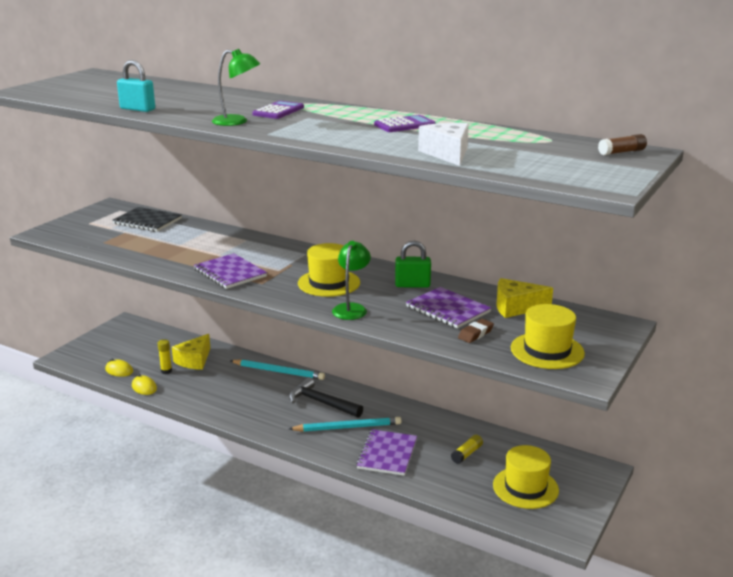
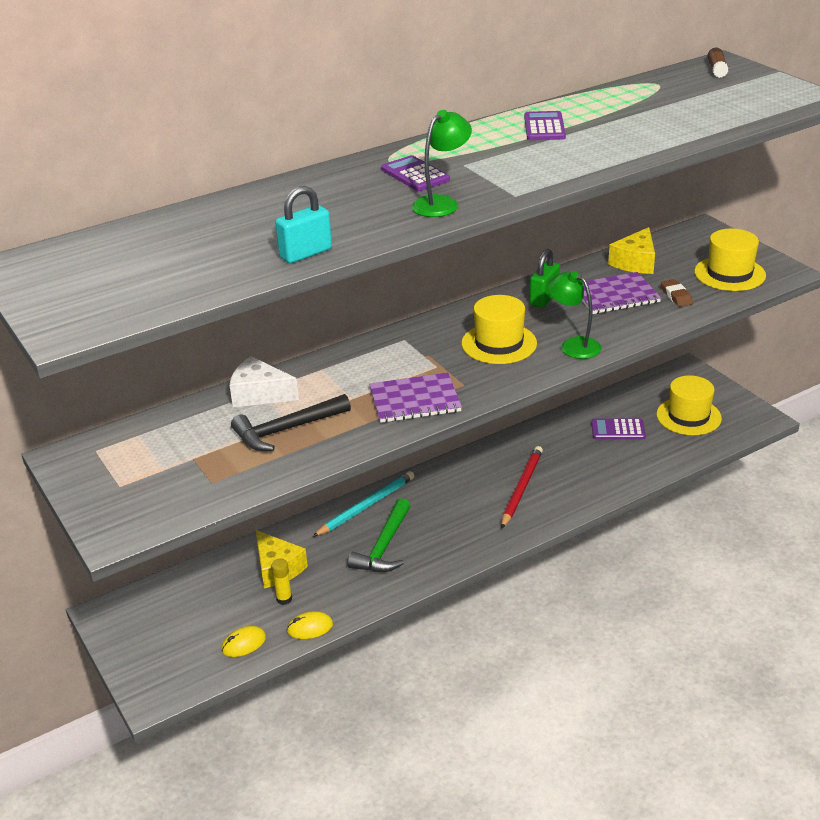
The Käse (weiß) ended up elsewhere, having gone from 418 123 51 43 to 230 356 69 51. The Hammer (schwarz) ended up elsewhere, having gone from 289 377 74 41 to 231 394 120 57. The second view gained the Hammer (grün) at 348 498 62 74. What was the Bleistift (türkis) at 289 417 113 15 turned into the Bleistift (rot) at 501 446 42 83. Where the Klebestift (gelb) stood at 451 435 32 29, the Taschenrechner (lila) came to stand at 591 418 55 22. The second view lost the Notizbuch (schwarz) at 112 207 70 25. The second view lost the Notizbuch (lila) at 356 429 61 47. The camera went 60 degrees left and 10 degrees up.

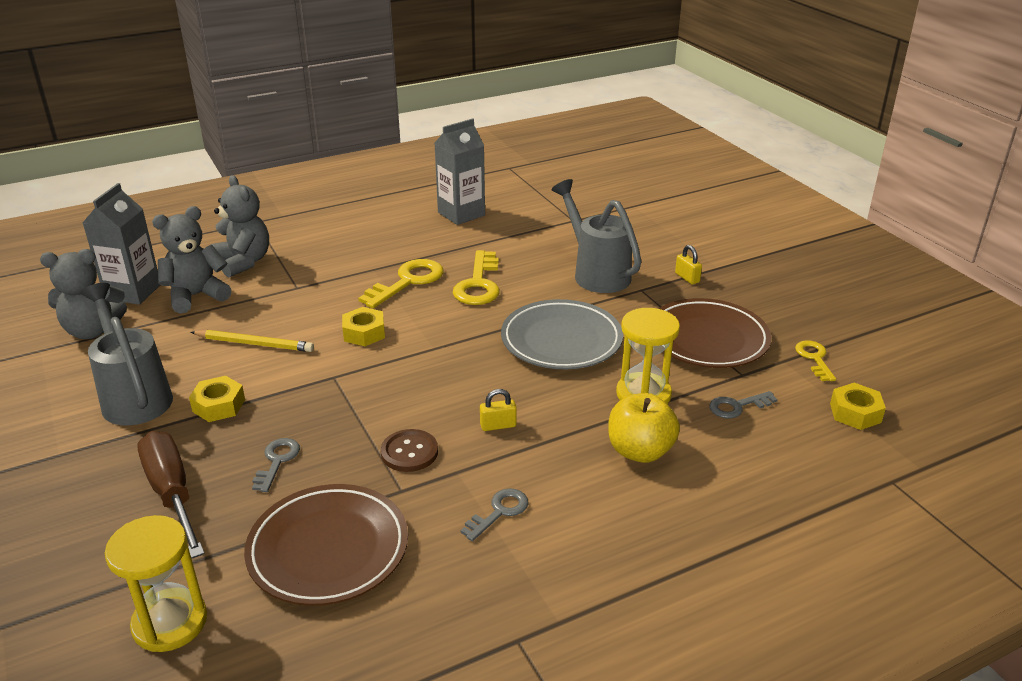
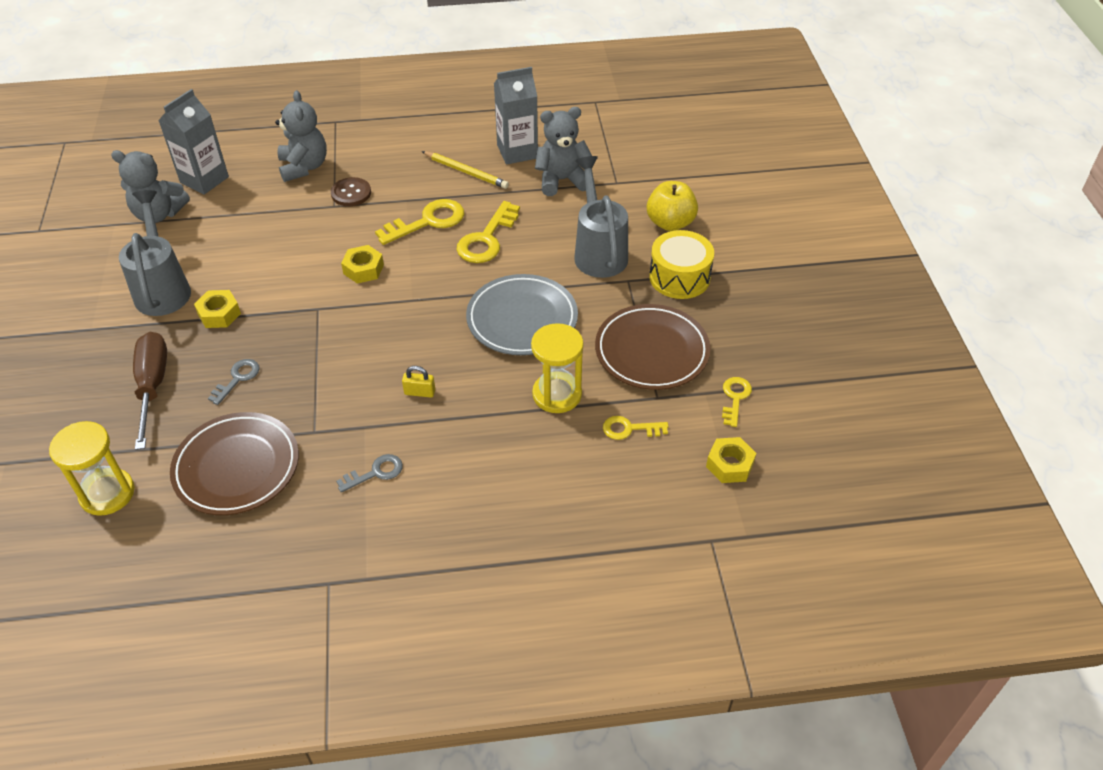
The Knopf (braun) ended up elsewhere, having gone from 381 429 57 43 to 331 177 40 29. The Bleistift (gelb) ended up elsewhere, having gone from 191 330 123 22 to 422 151 87 38. The Teddybär (grau) ended up elsewhere, having gone from 152 206 79 108 to 535 107 57 89. What was the Schlüssel (grau) at 709 391 69 27 turned into the Schlüssel (gelb) at 603 416 65 24. The Apfel (gelb) ended up elsewhere, having gone from 608 393 72 70 to 647 181 51 50. Where the Vorhängeschloss (gelb) stood at 675 245 27 39, the Trommel (gelb) came to stand at 649 230 65 69. The camera went 20 degrees right and 15 degrees up.

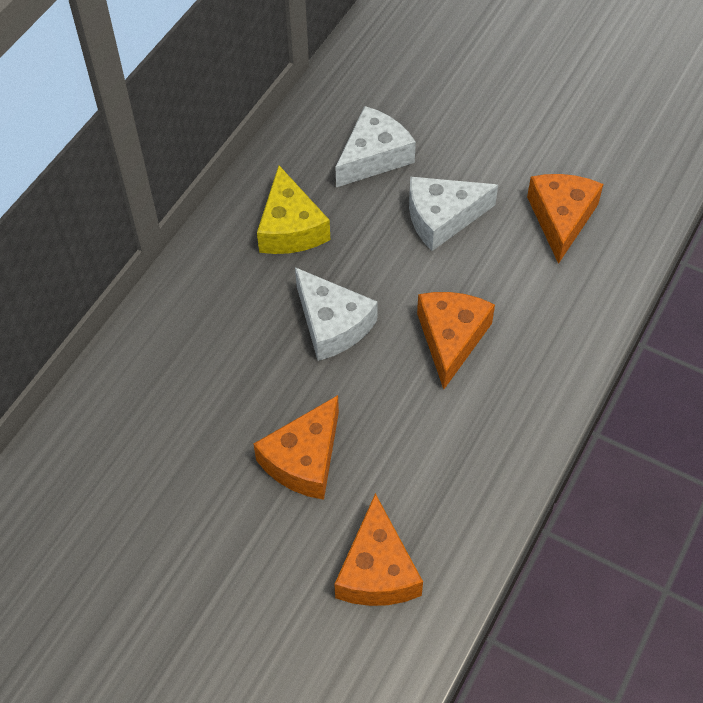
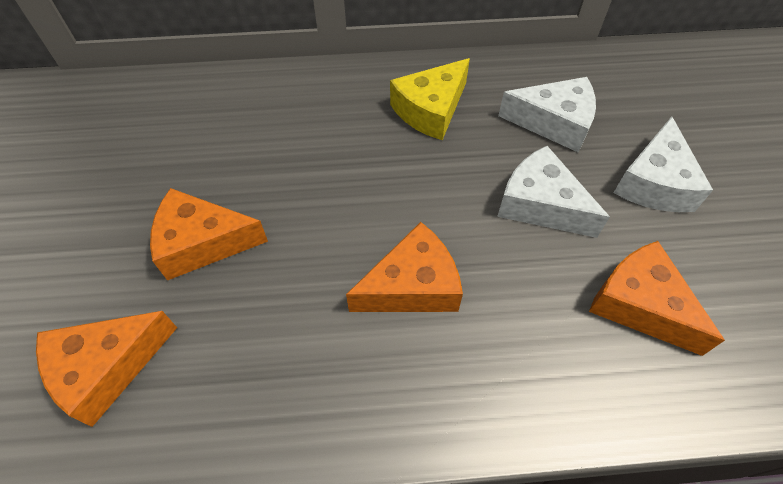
The Käse (orange) at 527 174 76 90 ended up facing another way, 105 degrees counterclockwise from before. The Käse (weiß) ended up elsewhere, having gone from 295 267 83 94 to 613 117 100 95. The camera went 55 degrees right and 0 degrees up.

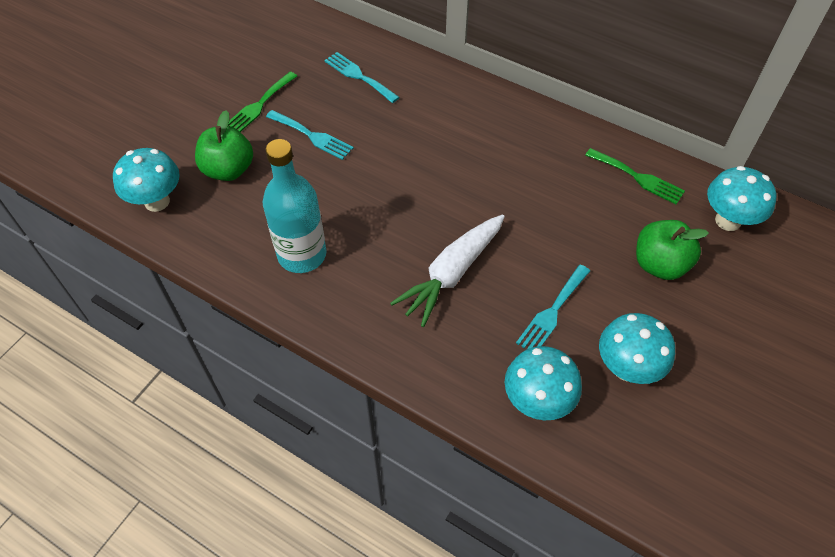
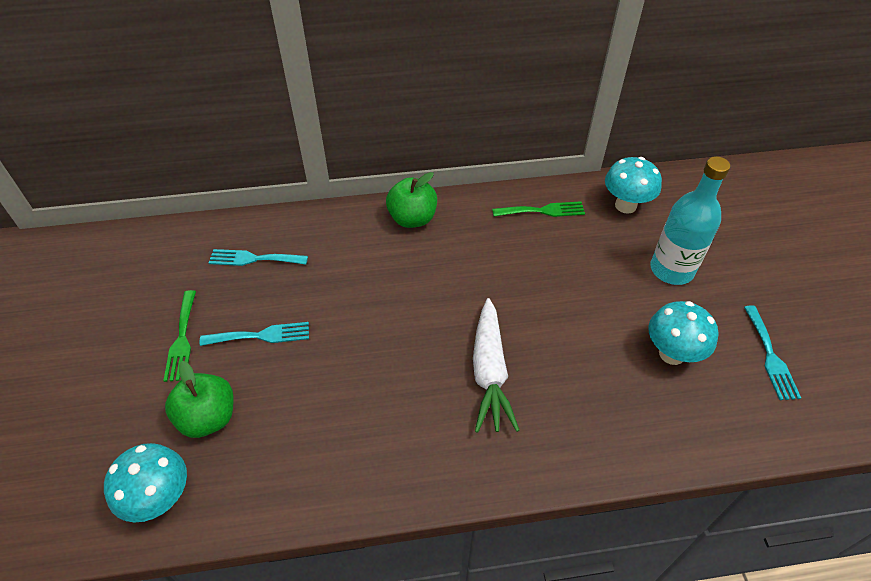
The Apfel (grün) ended up elsewhere, having gone from 636 220 73 60 to 386 172 51 56. The Flasche (türkis) ended up elsewhere, having gone from 263 139 63 134 to 650 156 81 129. The Gabel (türkis) ended up elsewhere, having gone from 516 265 74 84 to 744 305 57 95. The second view lost the Pilz (türkis) at 505 346 77 74. The camera went 40 degrees left and 5 degrees down.

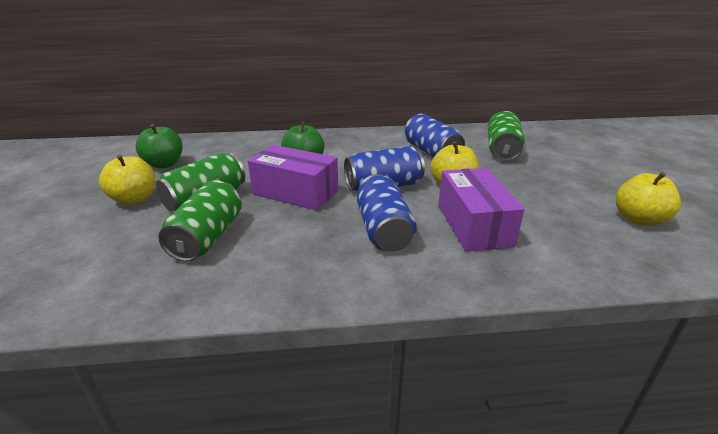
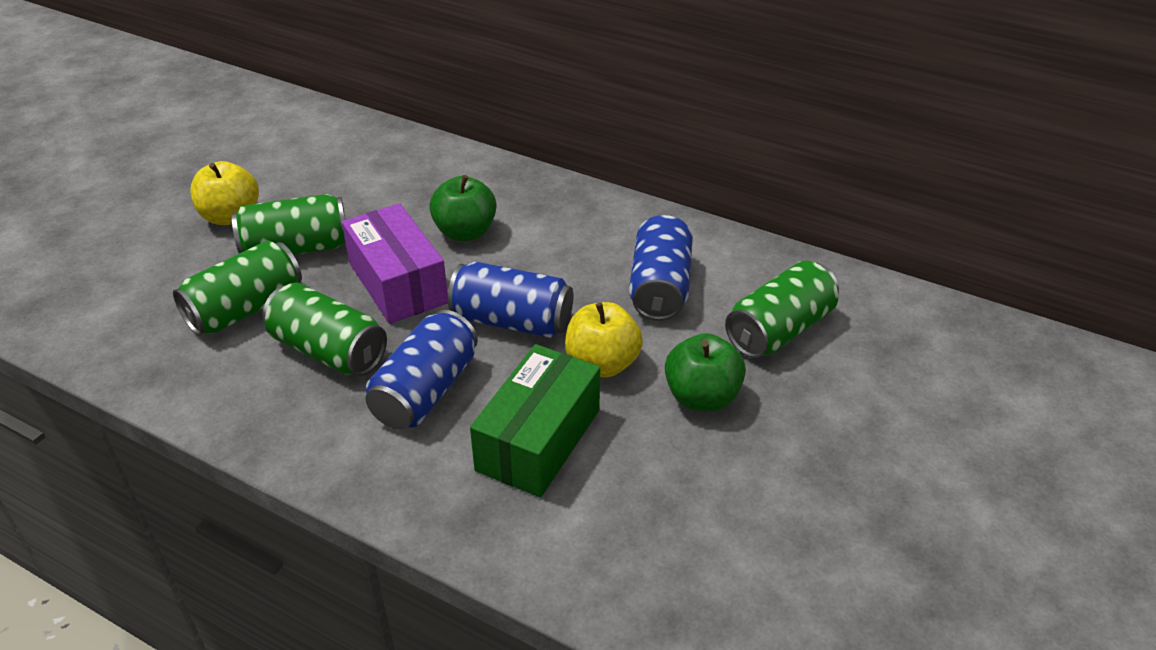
The second view gained the Dose (grün) at 263 283 124 93. What was the Schachtel (lila) at 438 168 86 84 turned into the Schachtel (grün) at 470 344 130 153. The Apfel (grün) ended up elsewhere, having gone from 136 124 47 45 to 665 333 81 78. The second view lost the Apfel (gelb) at 616 172 65 54. The camera went 35 degrees right and 10 degrees up.

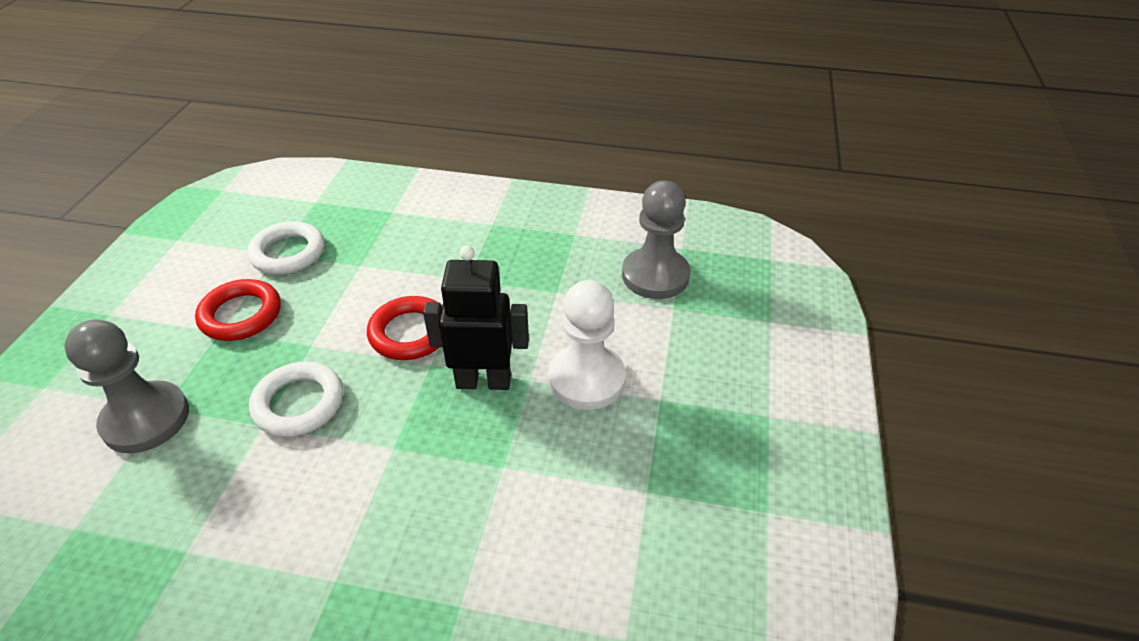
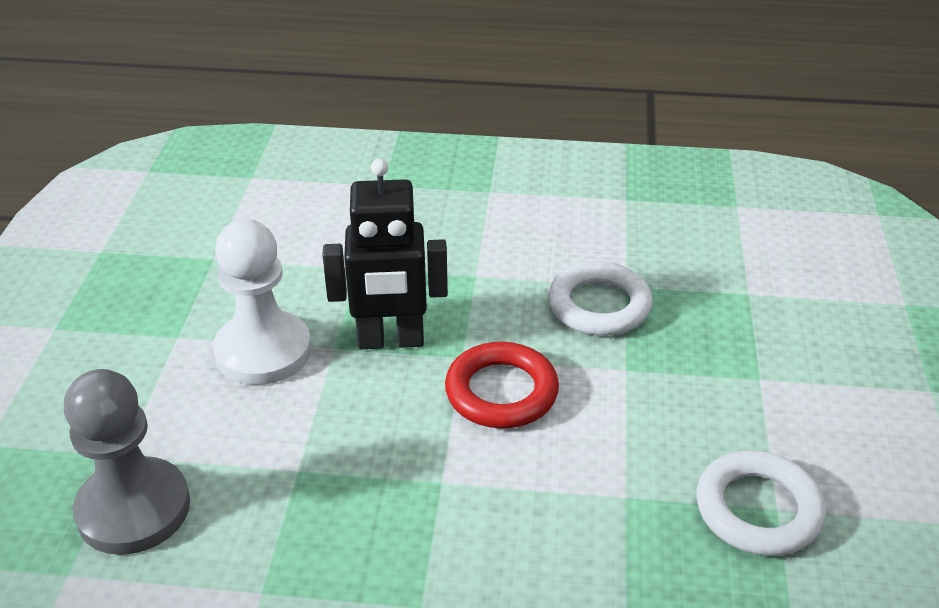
The second view lost the Bauer (grau) at 64 319 125 134. The second view lost the Ring (rot) at 195 279 86 62. The camera went 175 degrees right and 5 degrees down.

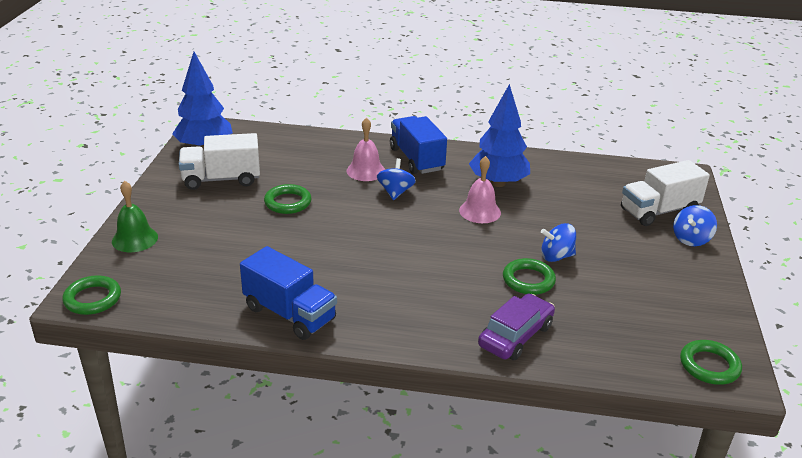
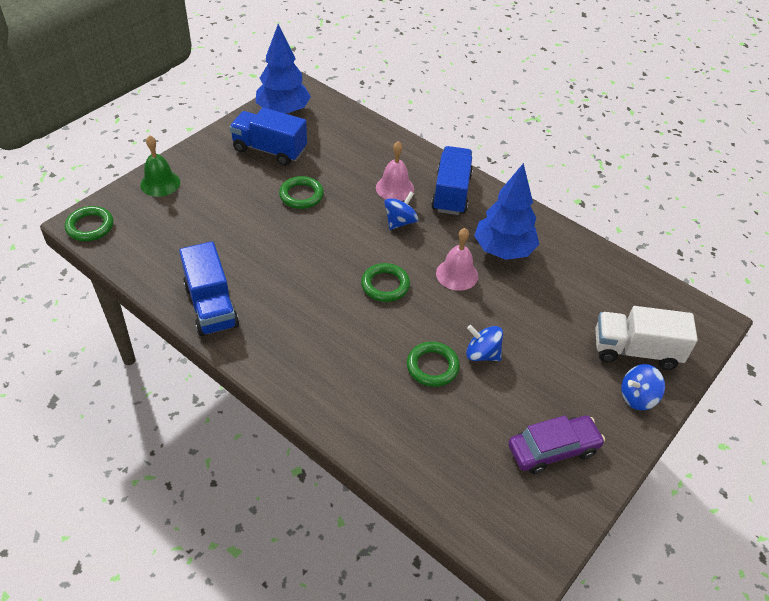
What was the Lastwagen (weiß) at 179 133 81 57 turned into the Lastwagen (blau) at 229 107 78 59. The Ring (grün) ended up elsewhere, having gone from 680 340 62 45 to 361 263 49 39. The Auto (lila) ended up elsewhere, having gone from 478 294 77 66 to 508 415 97 59. The camera went 30 degrees right and 15 degrees up.

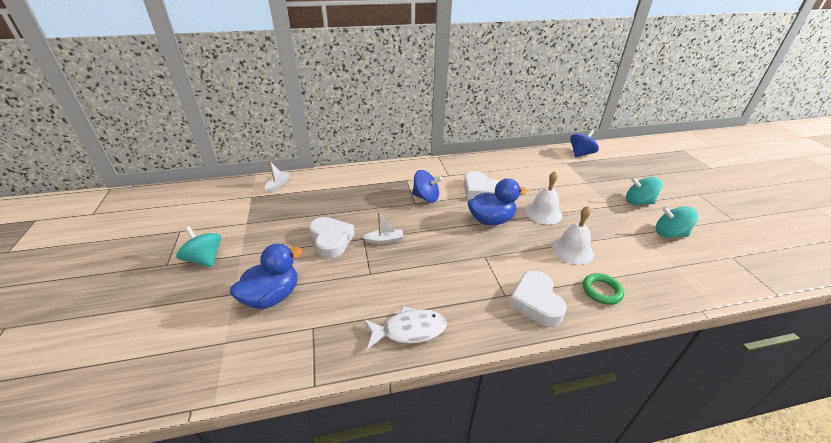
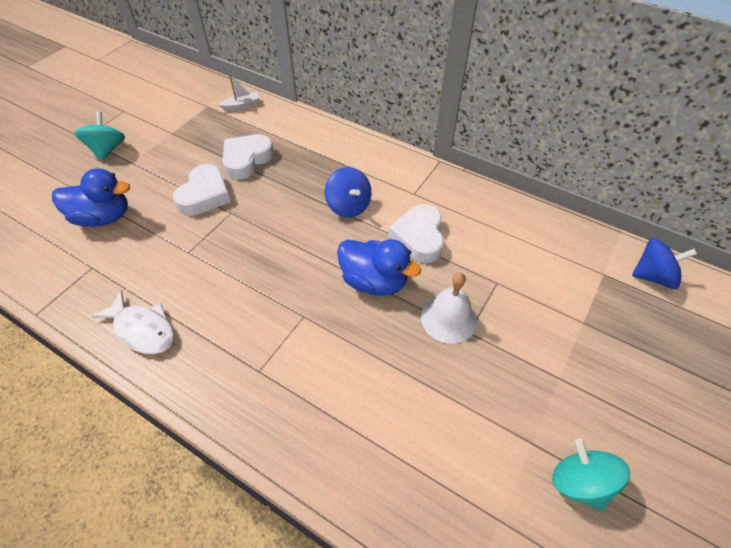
The Herz (weiß) ended up elsewhere, having gone from 509 271 58 56 to 222 134 52 46. The second view lost the Boot (weiß) at 362 212 42 32. The second view lost the Glocke (weiß) at 552 206 42 59. The second view lost the Ring (grün) at 583 273 41 32. The second view lost the Kreisel (türkis) at 626 177 36 28. The camera went 45 degrees right and 15 degrees up.

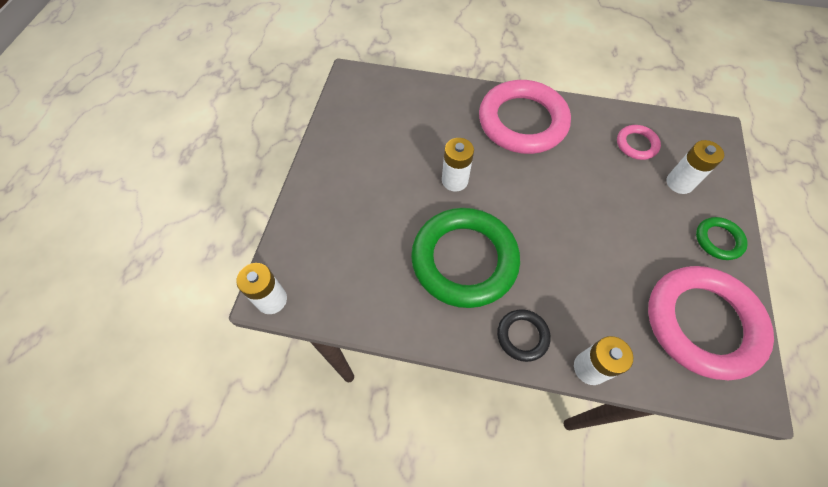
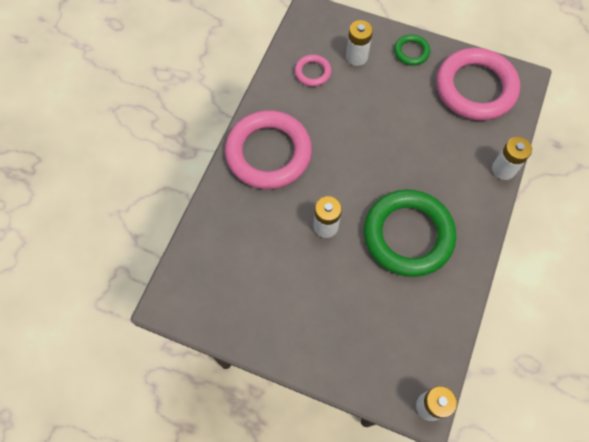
The second view lost the Ring (schwarz) at 497 309 54 53. The camera went 80 degrees left and 5 degrees up.

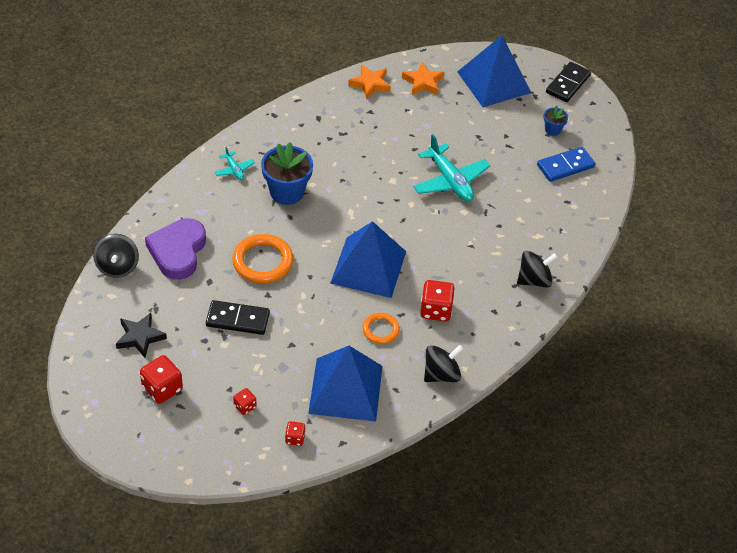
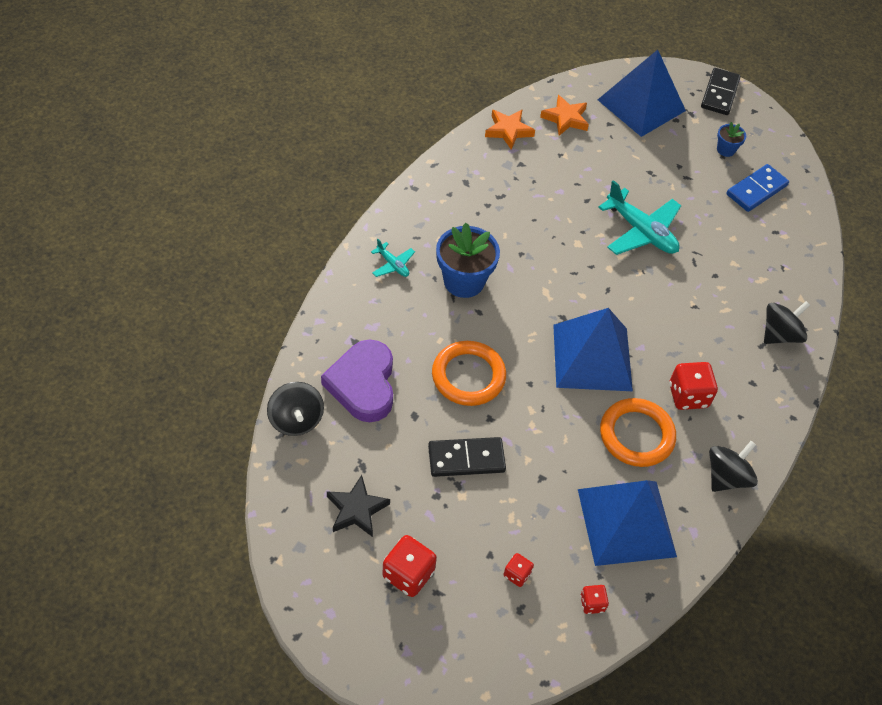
The size of the Ring (orange) at 362 313 38 31 changed by a factor of 1.69. The camera went 15 degrees left and 5 degrees up.

